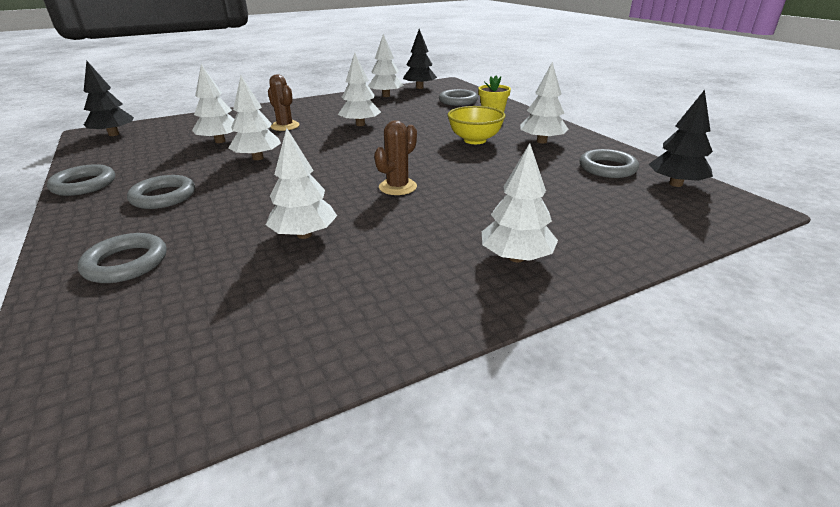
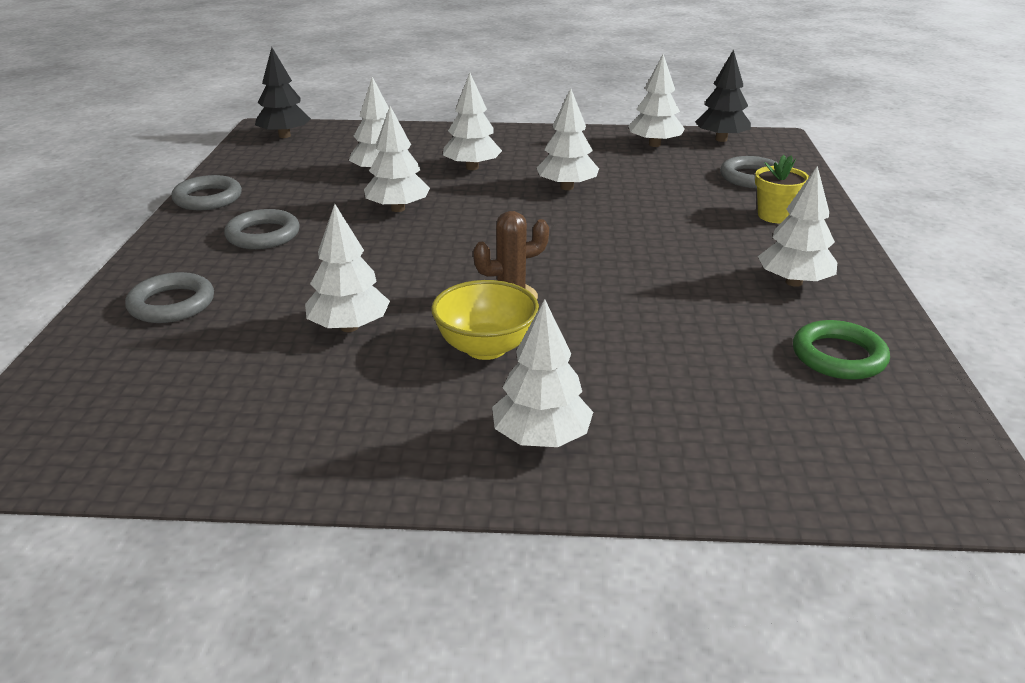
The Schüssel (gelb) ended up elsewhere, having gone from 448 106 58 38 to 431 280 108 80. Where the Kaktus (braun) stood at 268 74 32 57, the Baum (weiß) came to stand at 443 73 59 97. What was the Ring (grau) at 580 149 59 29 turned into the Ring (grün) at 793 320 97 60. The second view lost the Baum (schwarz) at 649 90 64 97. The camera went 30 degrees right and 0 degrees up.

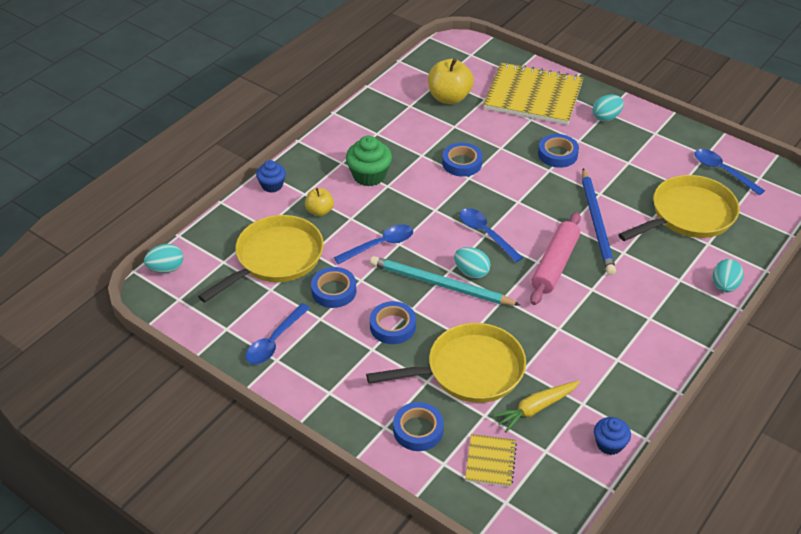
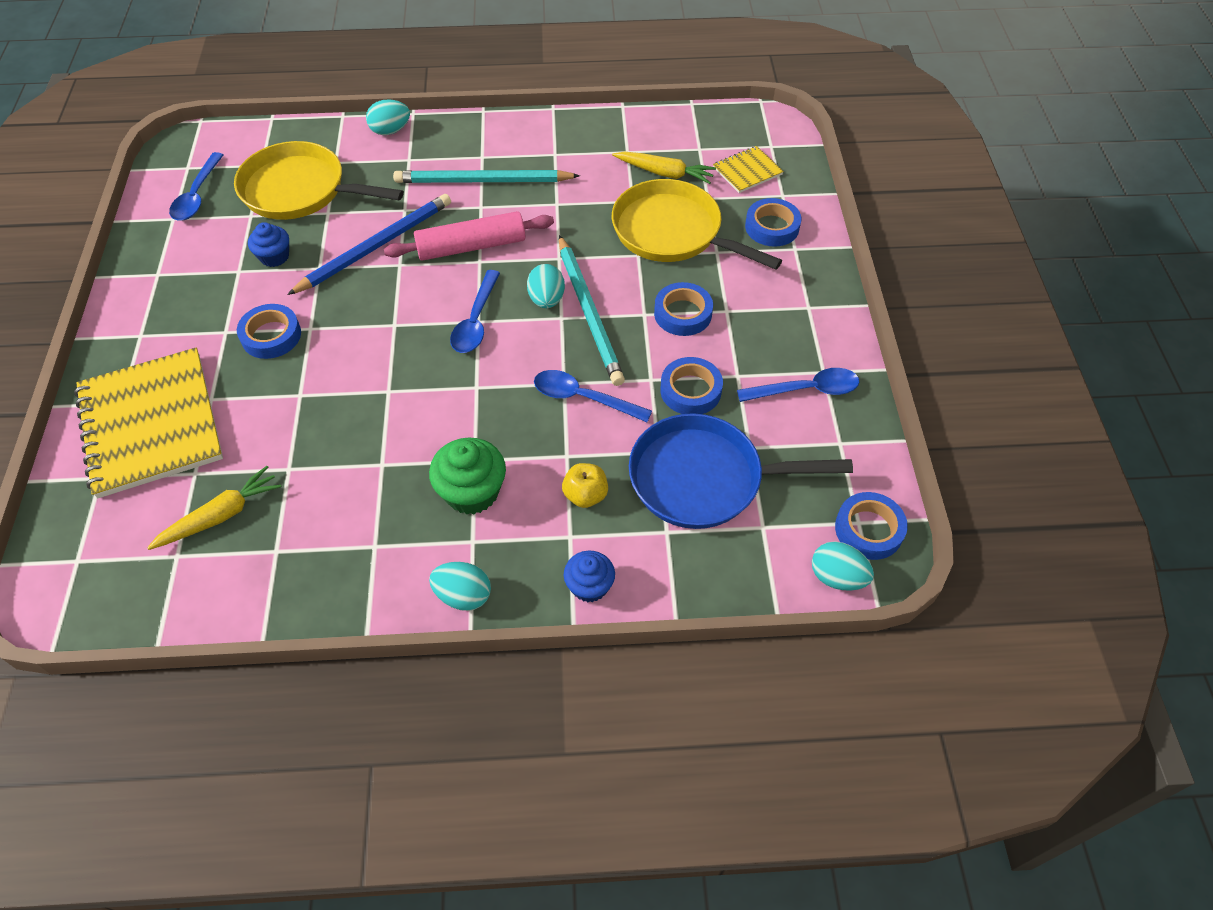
Where the Apfel (gelb) stood at 428 59 46 45, the Karotte (gelb) came to stand at 147 466 134 84. The Muffin (blau) ended up elsewhere, having gone from 594 417 37 38 to 248 222 41 45. The second view gained the Bleistift (türkis) at 393 170 187 13. The Ei (türkis) ended up elsewhere, having gone from 593 94 31 28 to 429 562 62 49. What was the Pfanne (gelb) at 198 215 126 88 turned into the Pfanne (blau) at 629 413 224 116. The Klebeband (blau) ended up elsewhere, having gone from 442 142 41 35 to 835 492 73 68. The camera went 130 degrees left and 10 degrees up.

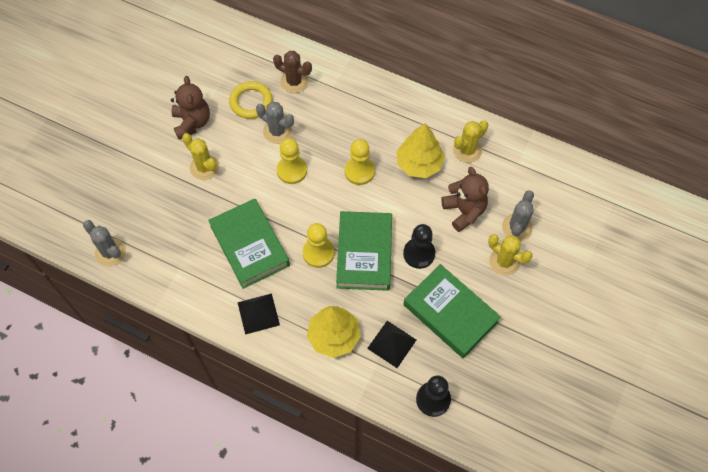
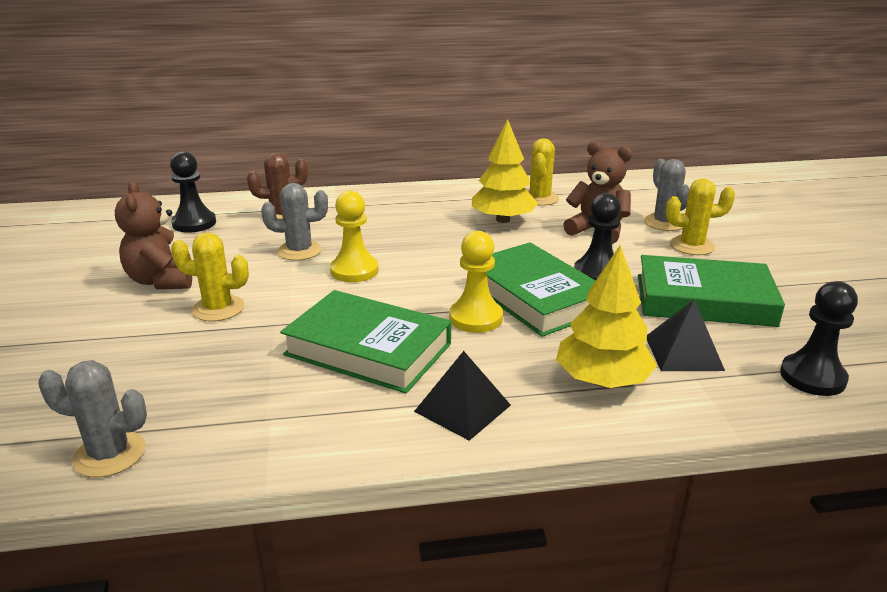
The Teddybär (braun) at 171 76 39 63 ended up facing another way, 150 degrees counterclockwise from before. The second view gained the Bauer (schwarz) at 170 151 46 82. The second view lost the Ring (gelb) at 229 81 43 38. The second view lost the Bauer (gelb) at 345 139 30 46. The camera went 35 degrees left and 35 degrees down.

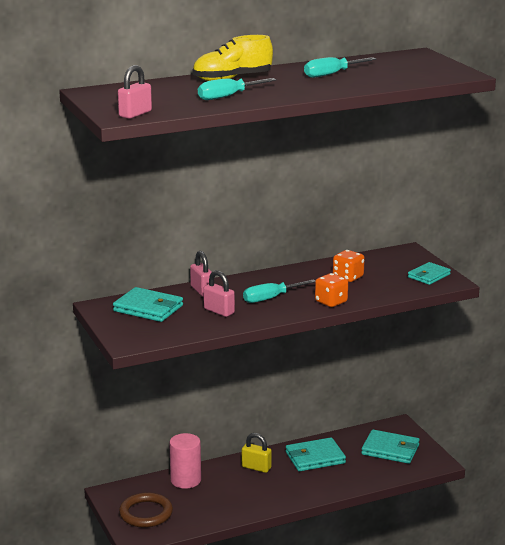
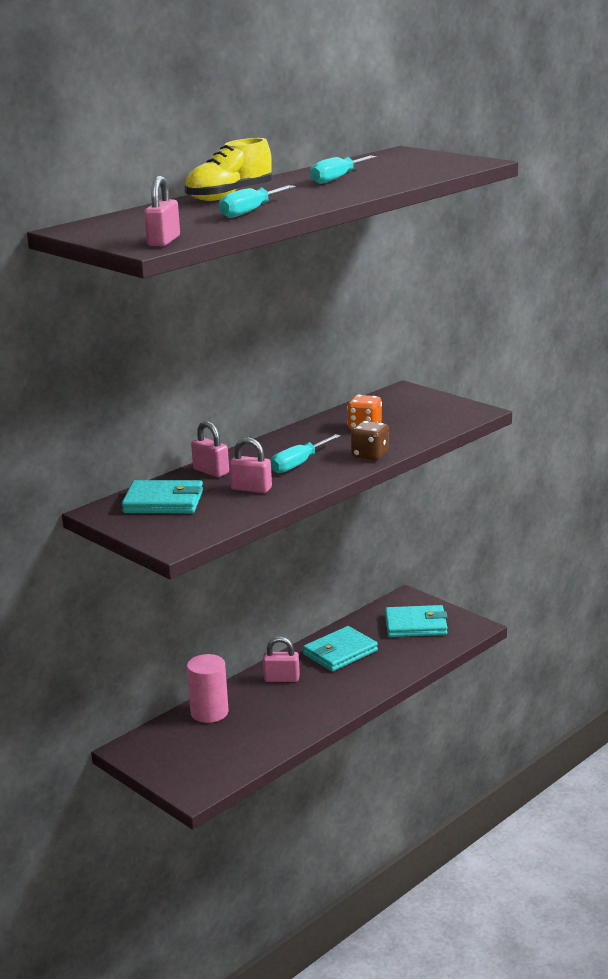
What was the Vorhängeschloss (gelb) at 242 433 30 40 turned into the Vorhängeschloss (rosa) at 263 636 37 46. What was the Spielwürfel (orange) at 315 273 33 34 turned into the Spielwürfel (braun) at 351 421 38 39. The second view lost the Ring (braun) at 119 493 54 34. The second view lost the Geldbörse (türkis) at 408 262 43 23. The camera went 20 degrees left and 0 degrees up.

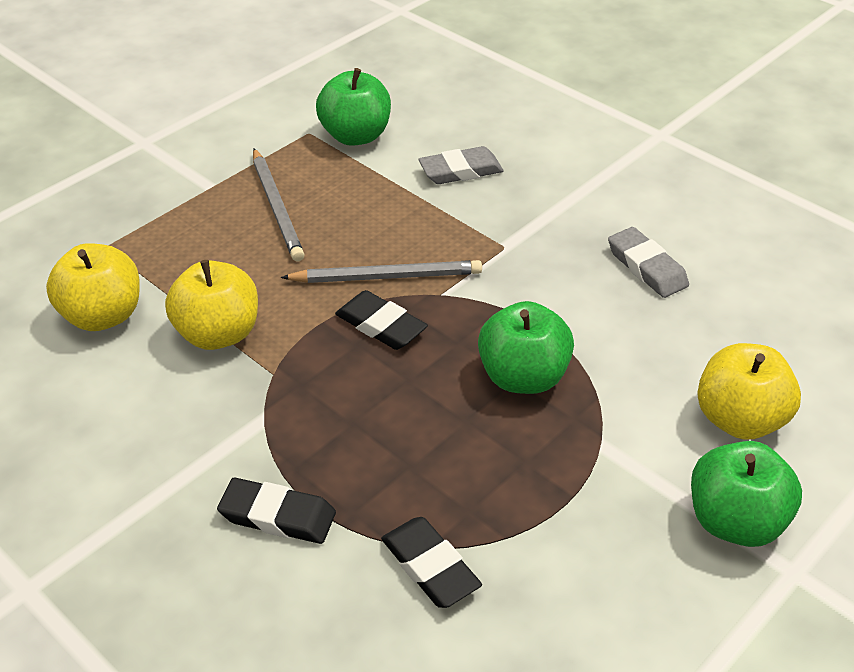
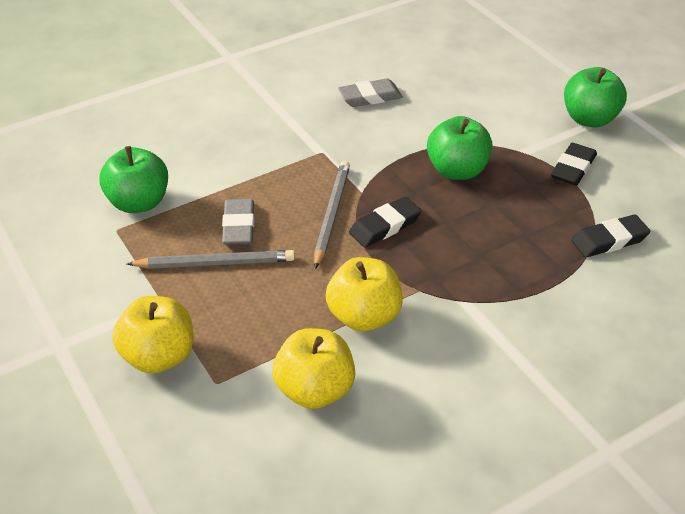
The Apfel (gelb) ended up elsewhere, having gone from 697 343 104 97 to 112 296 82 78. The Radiergummi (grau) ended up elsewhere, having gone from 419 146 85 38 to 222 199 33 46. The Radiergummi (schwarz) ended up elsewhere, having gone from 217 478 119 66 to 551 143 46 43. The camera went 75 degrees left and 0 degrees up.

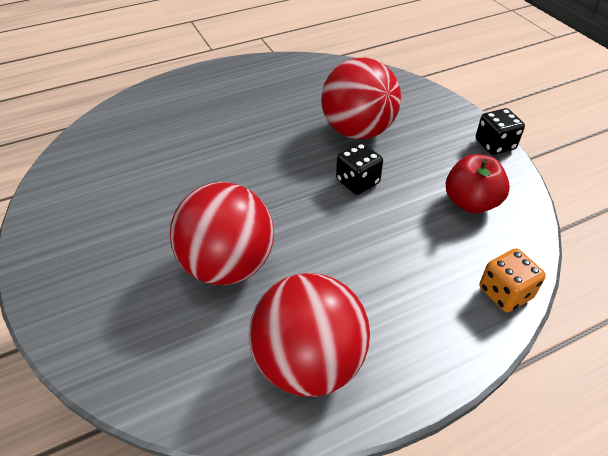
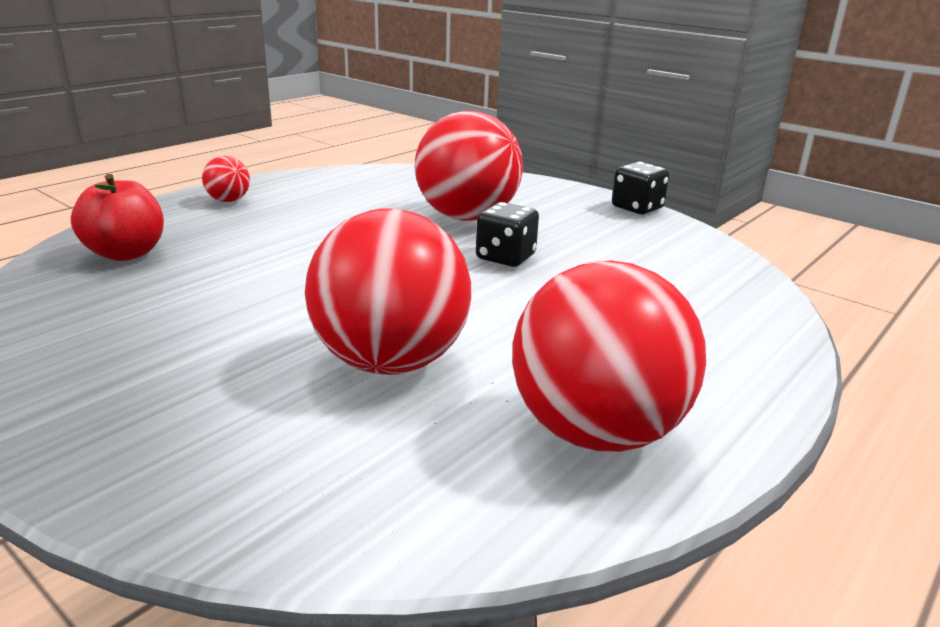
The Apfel (rot) ended up elsewhere, having gone from 446 154 64 59 to 71 174 93 87. The second view gained the Ball (rot) at 202 156 48 46. The second view lost the Spielwürfel (orange) at 480 248 66 64. The camera went 25 degrees left and 20 degrees down.

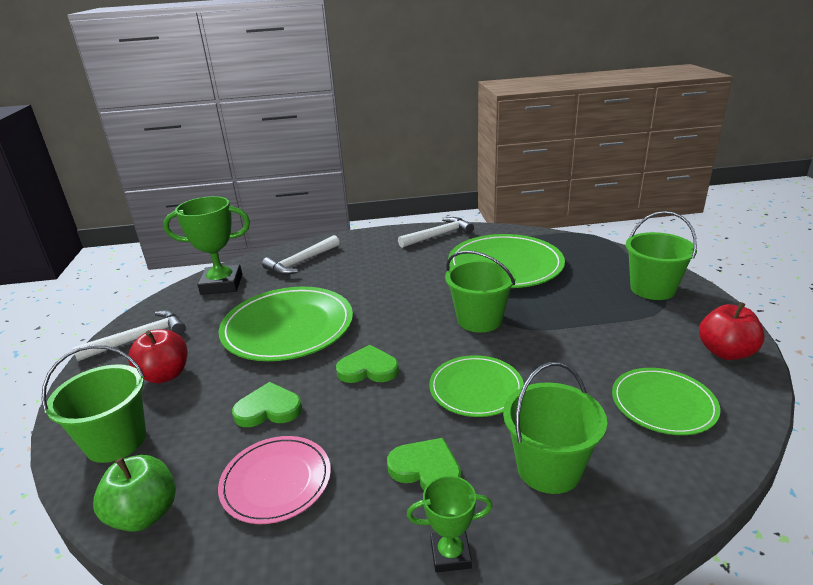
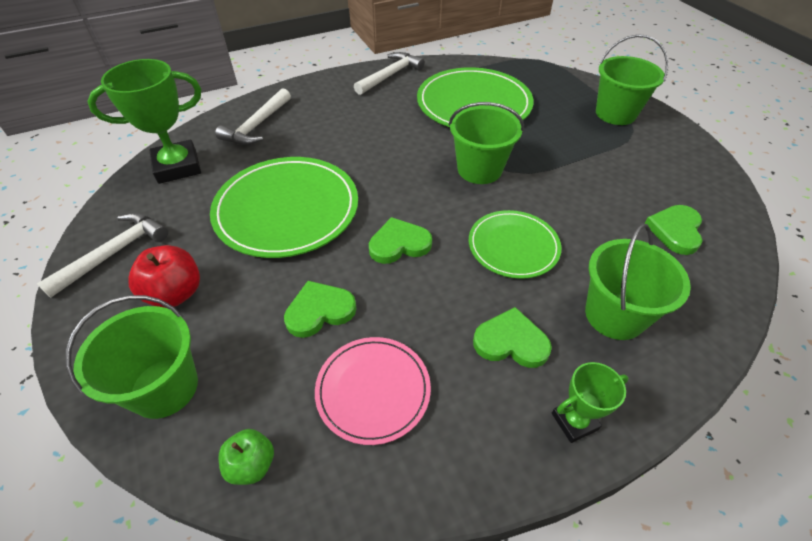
The size of the Apfel (grün) at 93 455 83 77 changed by a factor of 0.65. Where the Teller (grün) stood at 612 368 108 67, the Herz (grün) came to stand at 644 205 59 50. The second view lost the Apfel (rot) at 699 302 66 58. The camera went 20 degrees left and 20 degrees up.

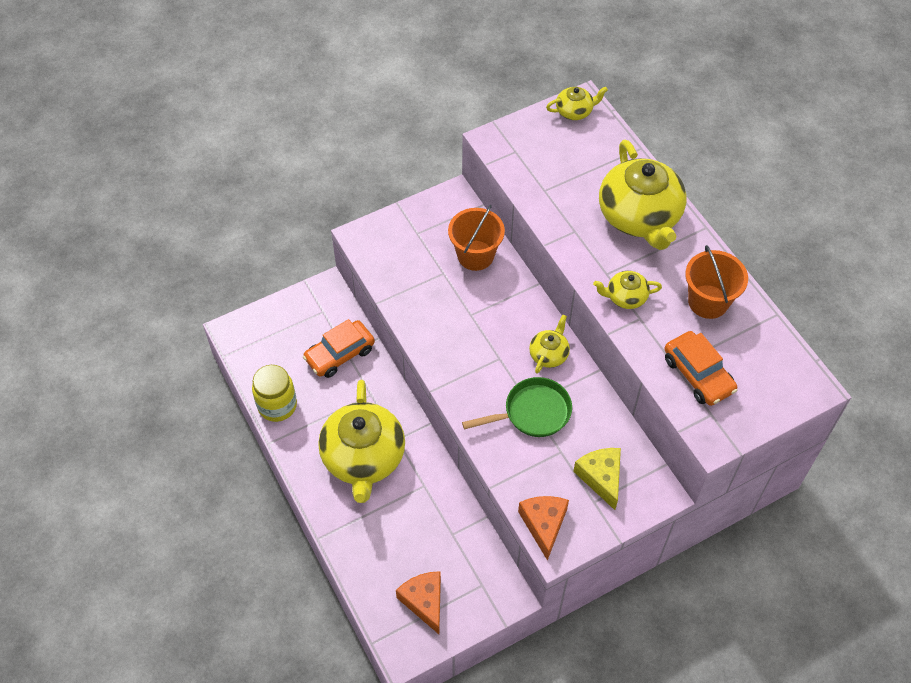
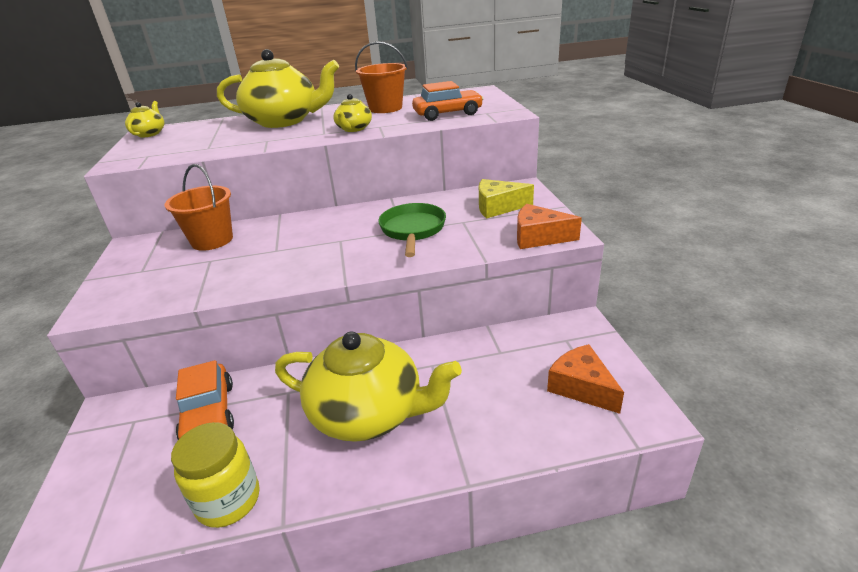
The Käse (orange) at 396 571 45 63 ended up facing another way, 60 degrees clockwise from before. The second view lost the Teekanne (gelb) at 529 315 41 58. The camera went 70 degrees left and 25 degrees down.

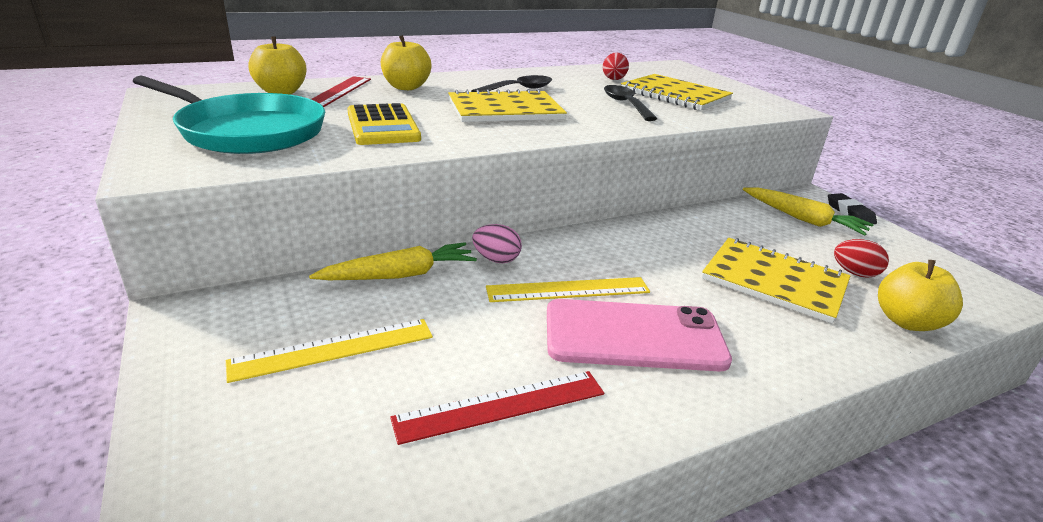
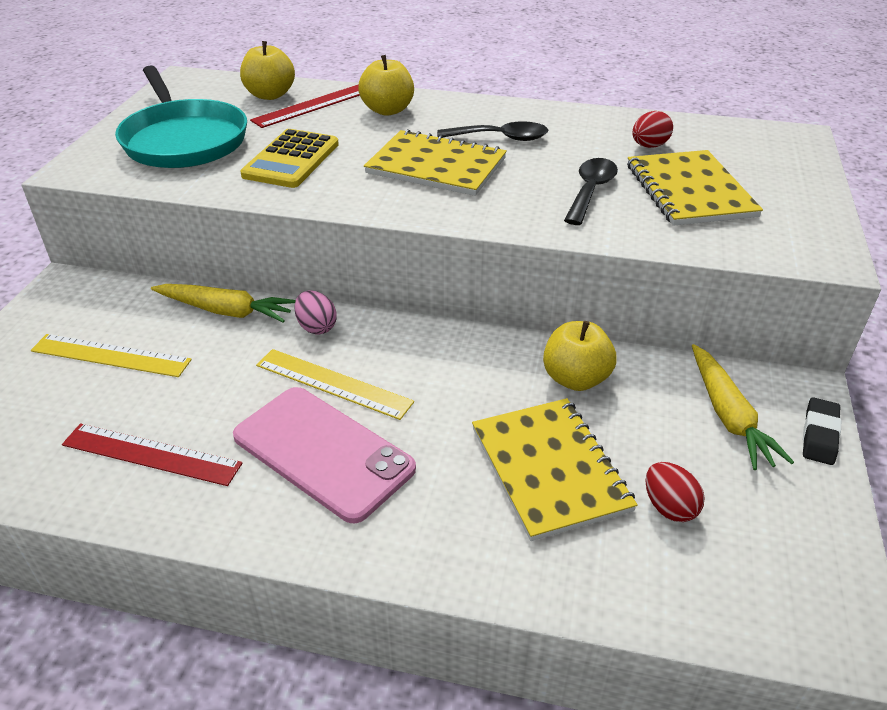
The Apfel (gelb) ended up elsewhere, having gone from 878 260 85 71 to 543 321 74 70. The camera went 40 degrees right and 10 degrees up.

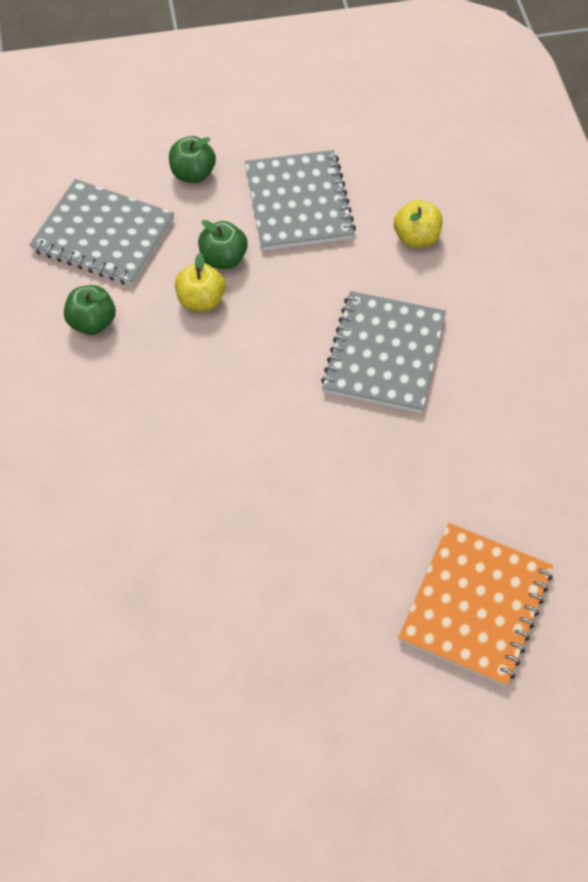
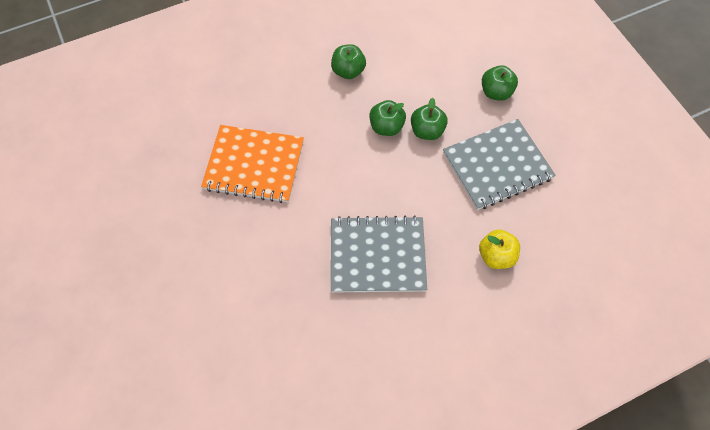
The Notizbuch (orange) ended up elsewhere, having gone from 398 523 155 164 to 201 125 103 78. What was the Apfel (gelb) at 175 253 50 59 turned into the Apfel (grün) at 369 100 37 36. The second view lost the Notizbuch (grau) at 29 179 145 107. The camera went 75 degrees right and 5 degrees up.

